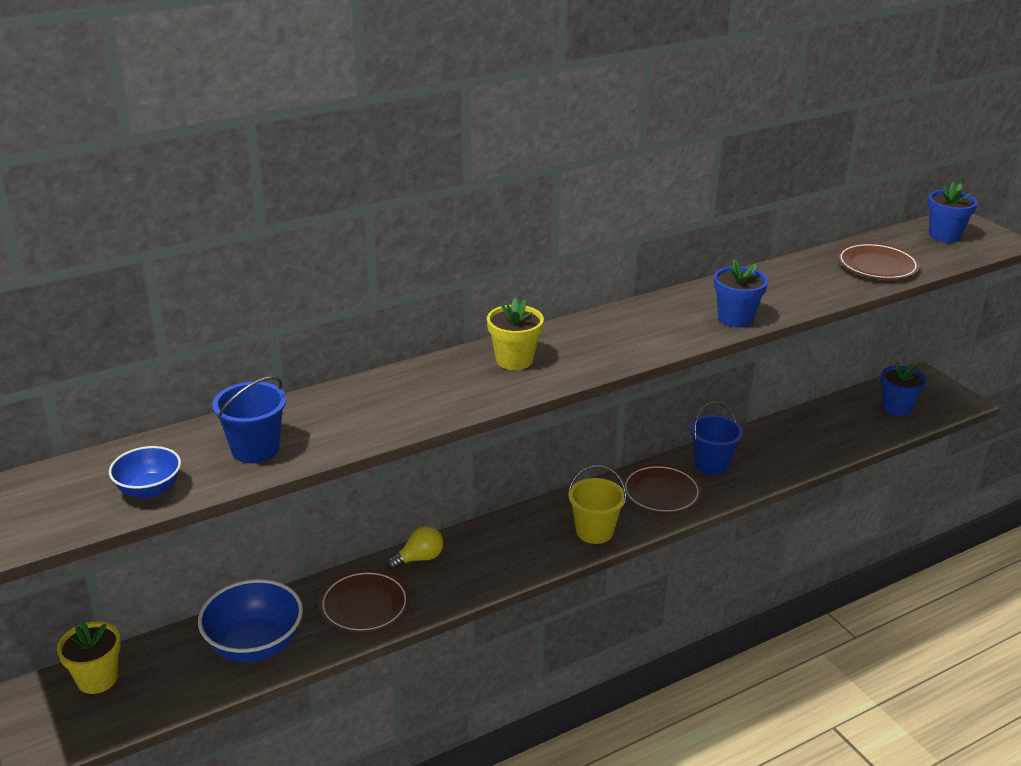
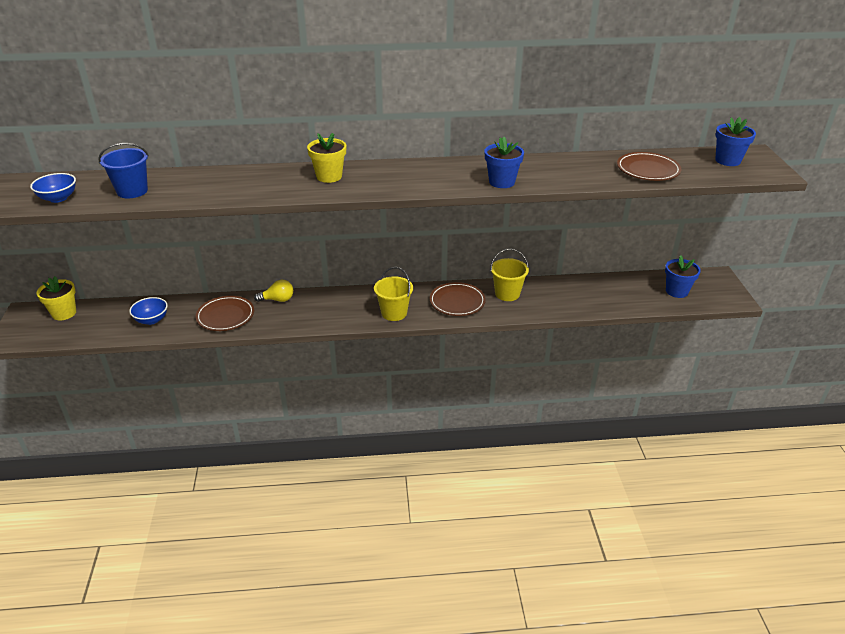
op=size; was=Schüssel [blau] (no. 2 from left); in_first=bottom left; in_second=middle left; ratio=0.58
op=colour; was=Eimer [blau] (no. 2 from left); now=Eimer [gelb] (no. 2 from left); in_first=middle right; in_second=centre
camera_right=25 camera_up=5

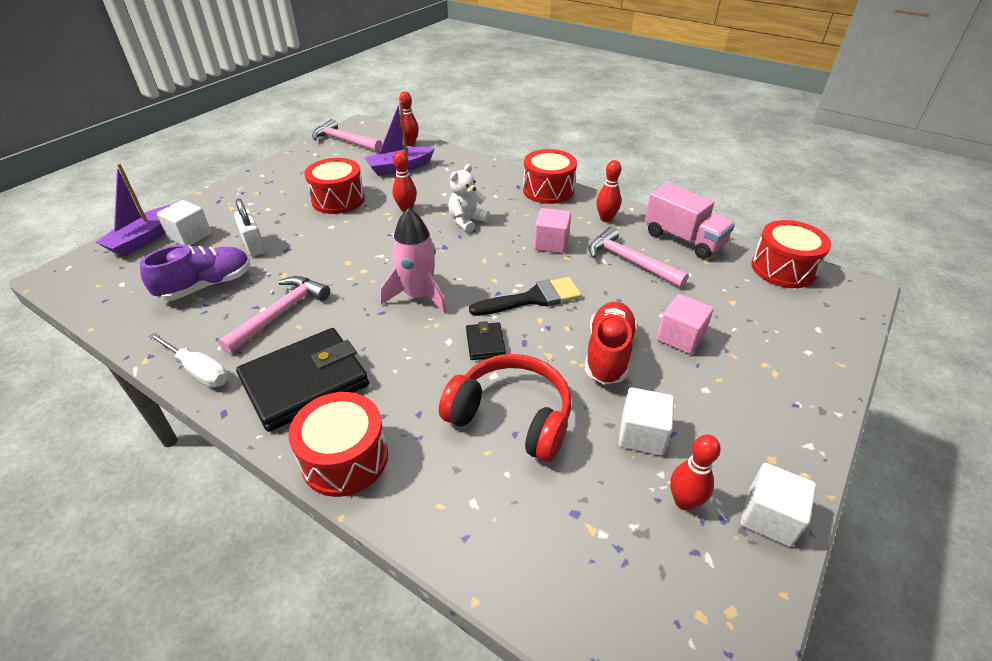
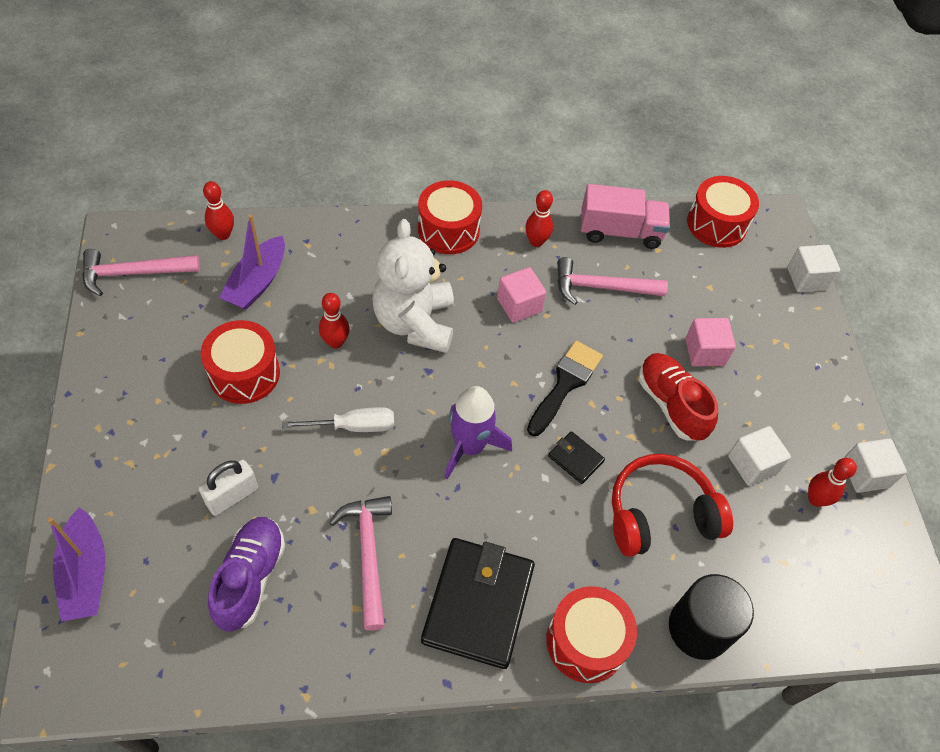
op=relocated; was=Schraubenzieher [weiß]; in_first=middle left; in_second=centre
op=relocated; was=Kubus [weiß] (no. 1 from left in the first image); now=Kubus [weiß] (no. 2 from left); in_first=middle left; in_second=middle right
op=spun; was=Vorhängeschloss [weiß]; in_first=middle left; in_second=middle left; clockwise=-60
op=colour; was=Rakete [rosa]; now=Rakete [lila]; in_first=centre; in_second=centre
op=size; was=Teddybär [weiß]; in_first=top centre; in_second=centre; ratio=1.83
op=appeared; now=Vollzylinder [schwarz]; in_second=bottom right
camera_right=-45 camera_up=15

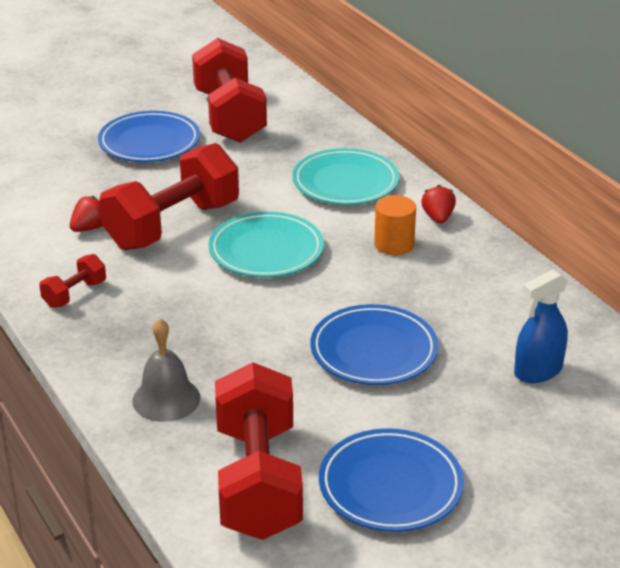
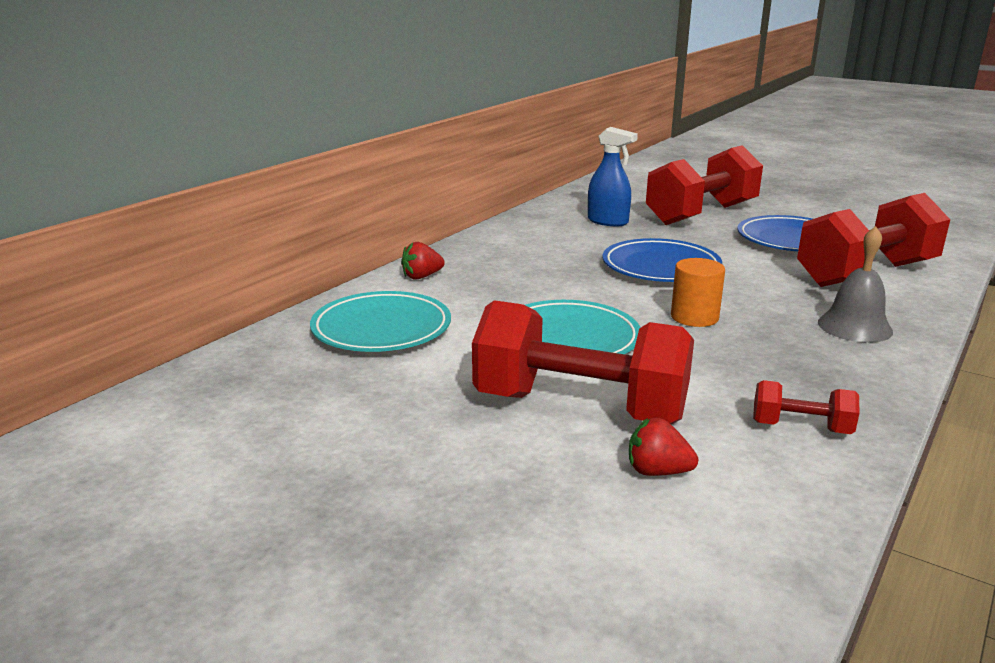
op=missing; was=Teller [blau] (no. 1 from left); in_first=top left
op=relocated; was=Hantel [rot] (no. 3 from left in the first image); now=Hantel [rot] (no. 2 from left); in_first=top centre; in_second=top right
op=relocated; was=Vollzylinder [orange]; in_first=centre; in_second=middle right
camera_right=-115 camera_up=-10

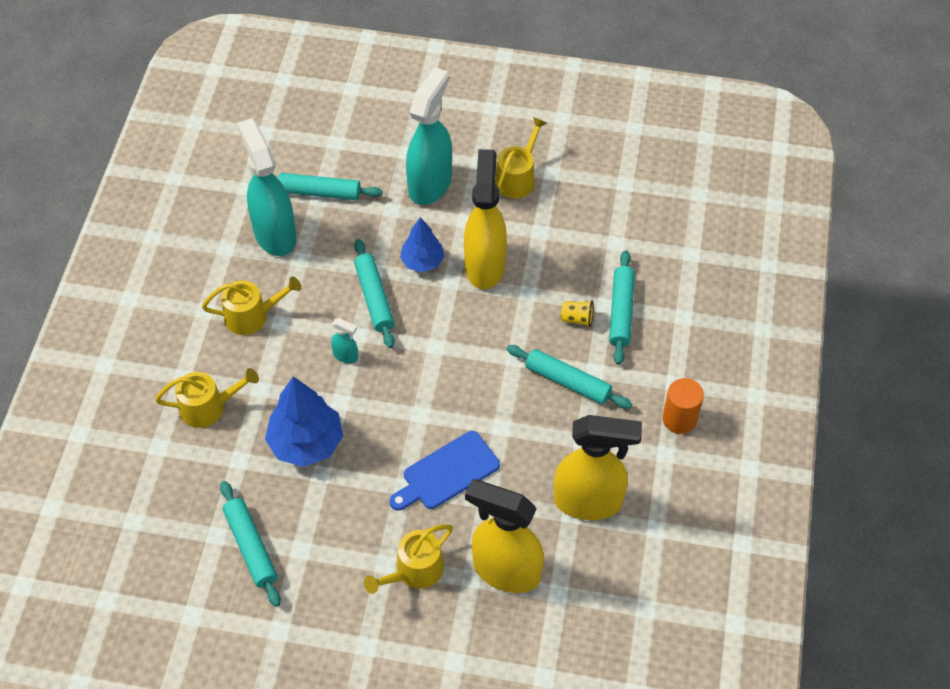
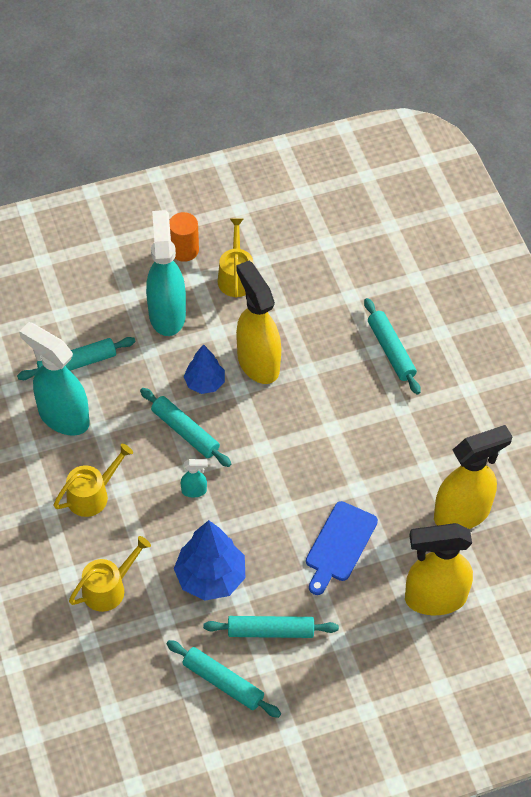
op=missing; was=Gießkanne [gelb] (no. 3 from left); in_first=bottom centre
op=relocated; was=Nudelholz [türkis] (no. 4 from left); in_first=centre; in_second=bottom centre
op=missing; was=Becher [gelb]; in_first=centre
op=relocated; was=Vollzylinder [orange]; in_first=middle right; in_second=top centre
camera_right=-30 camera_up=0

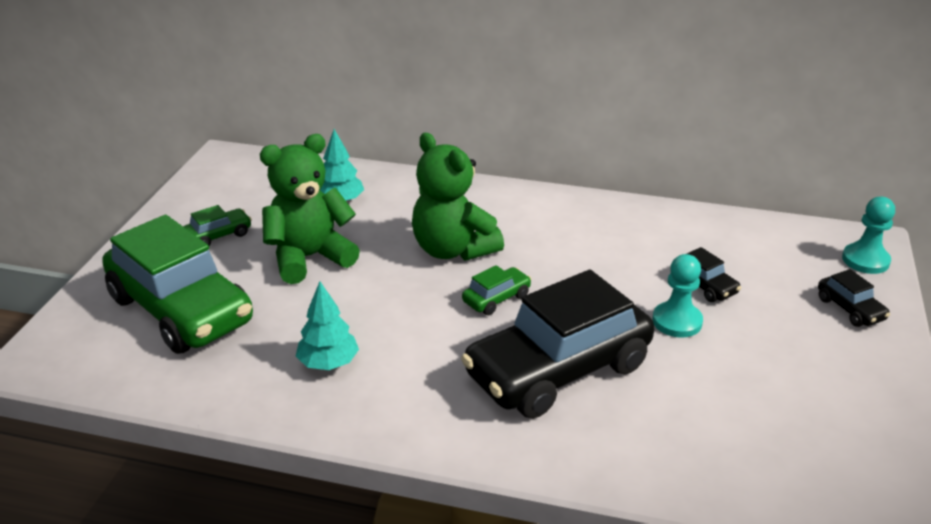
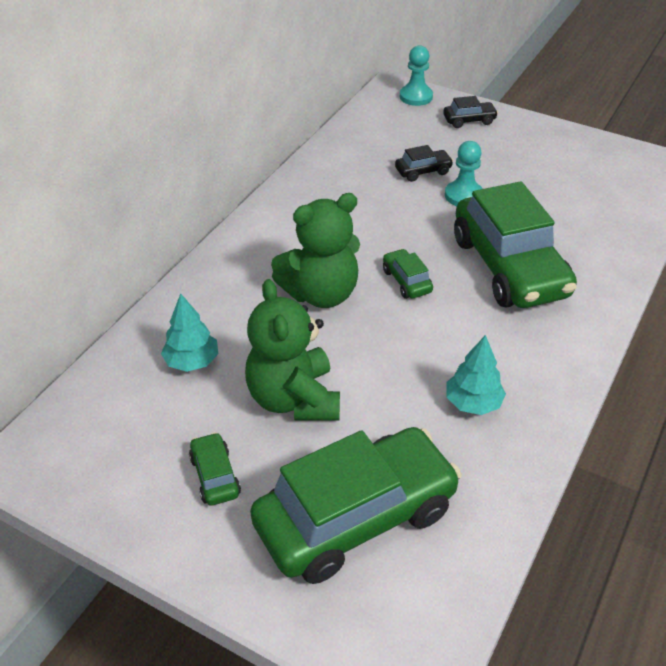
op=colour; was=Auto [schwarz] (no. 1 from left); now=Auto [grün] (no. 4 from left); in_first=centre; in_second=middle right
camera_right=-75 camera_up=10

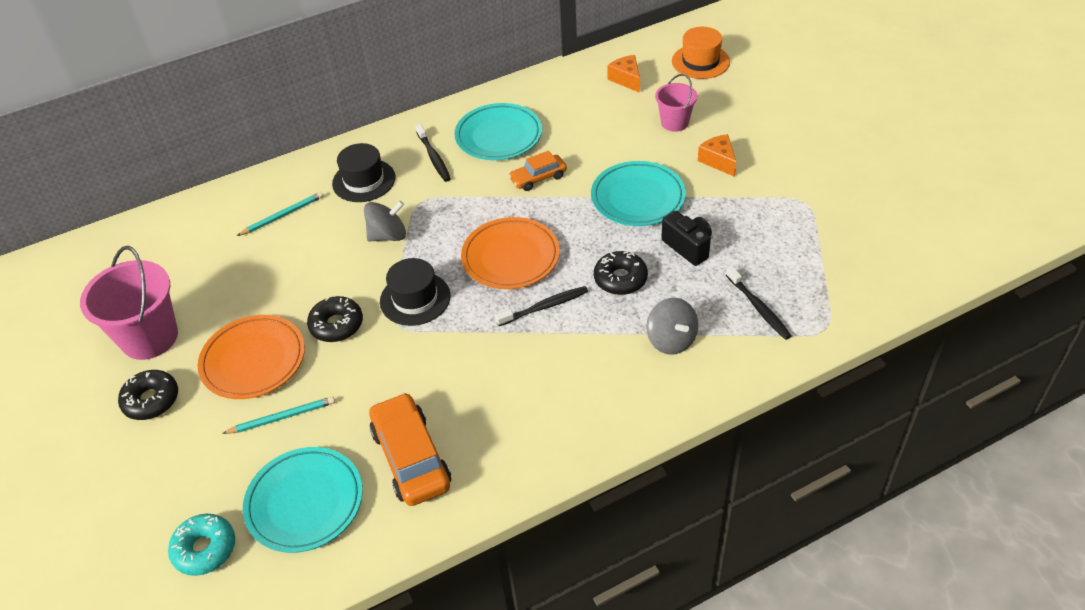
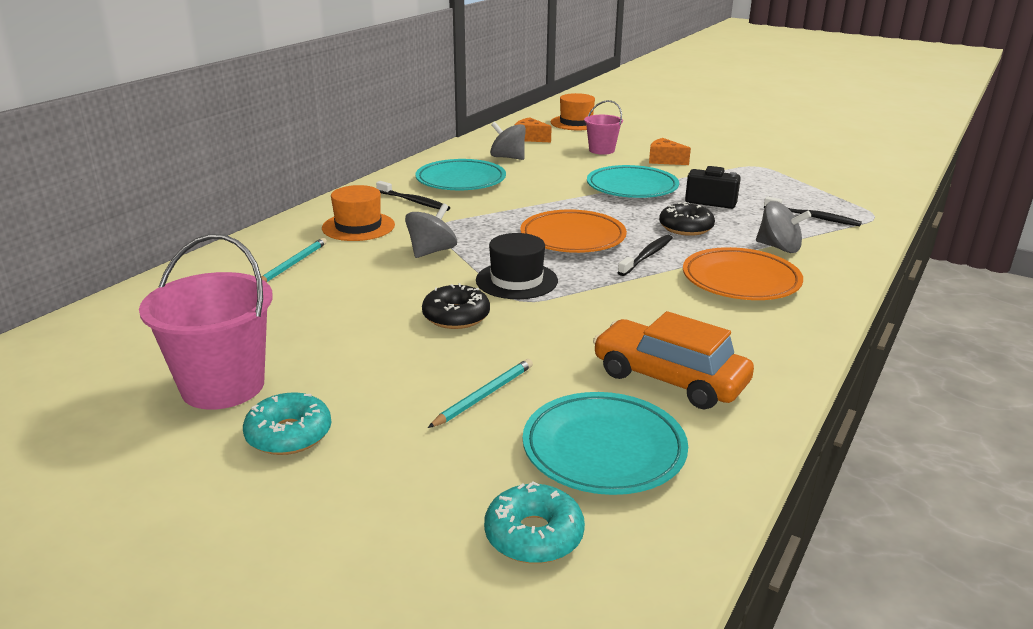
op=colour; was=Donut [schwarz] (no. 1 from left); now=Donut [türkis] (no. 1 from left); in_first=middle left; in_second=bottom left
op=relocated; was=Teller [orange] (no. 1 from left in the first image); now=Teller [orange] (no. 2 from left); in_first=middle left; in_second=middle right
op=colour; was=Hut [schwarz] (no. 1 from left); now=Hut [orange] (no. 1 from left); in_first=top centre; in_second=centre
op=missing; was=Auto [orange] (no. 2 from left); in_first=top centre
op=appeared; now=Kreisel [grau] (no. 2 from left); in_second=top centre
camera_right=-35 camera_up=-20

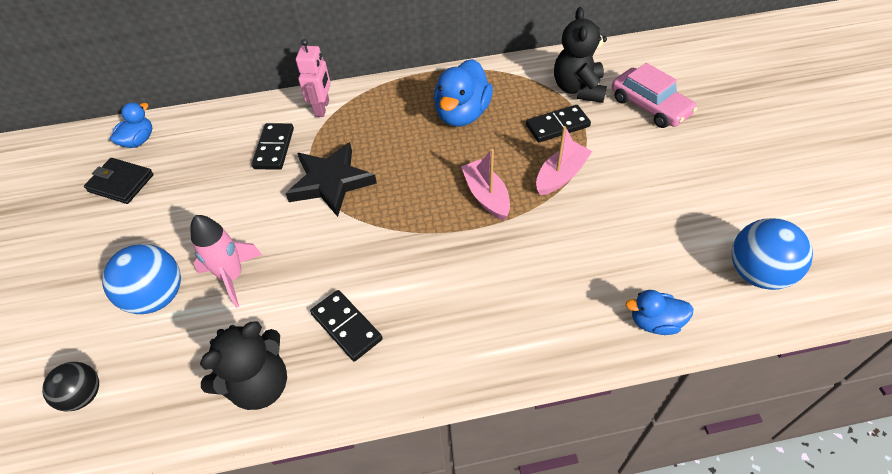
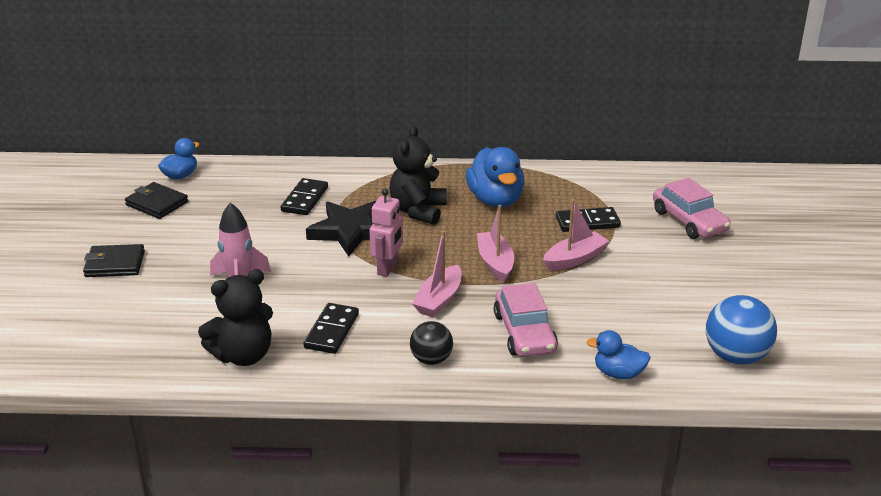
op=relocated; was=Ball [schwarz]; in_first=bottom left; in_second=bottom centre
op=missing; was=Ball [blau] (no. 1 from left); in_first=middle left
op=relocated; was=Roboter [rosa]; in_first=top centre; in_second=centre
op=spun; was=Dominostein [schwarz] (no. 2 from left); in_first=bottom centre; in_second=centre; clockwise=45
op=spun; was=Ente [blau] (no. 2 from left); in_first=top centre; in_second=centre; clockwise=-45
op=relocated; was=Teddybär [schwarz] (no. 2 from left); in_first=top centre; in_second=centre
op=appeared; now=Geldbörse [schwarz] (no. 1 from left); in_second=middle left
op=appeared; now=Boot [rosa] (no. 1 from left); in_second=centre
op=appeared; now=Auto [rosa] (no. 1 from left); in_second=centre
camera_right=10 camera_up=-20

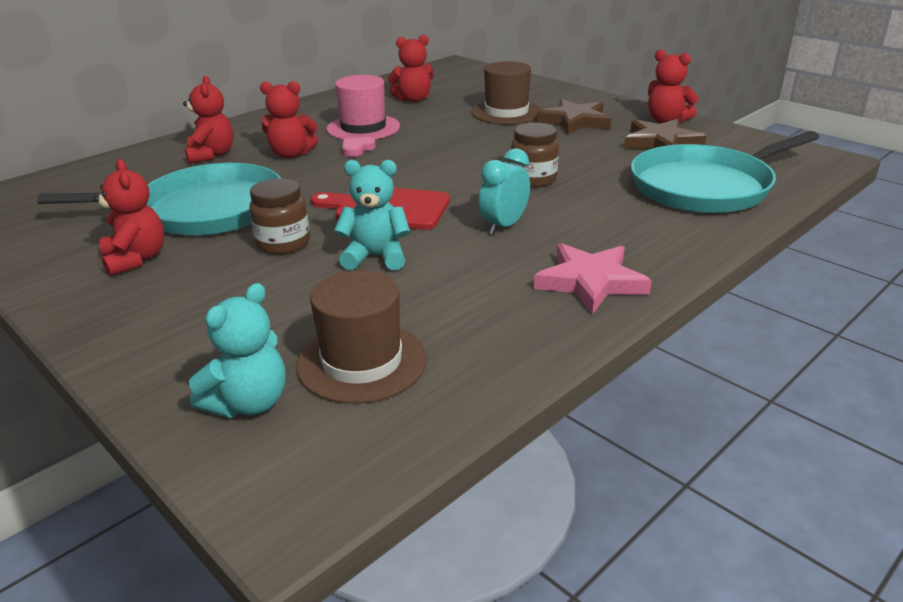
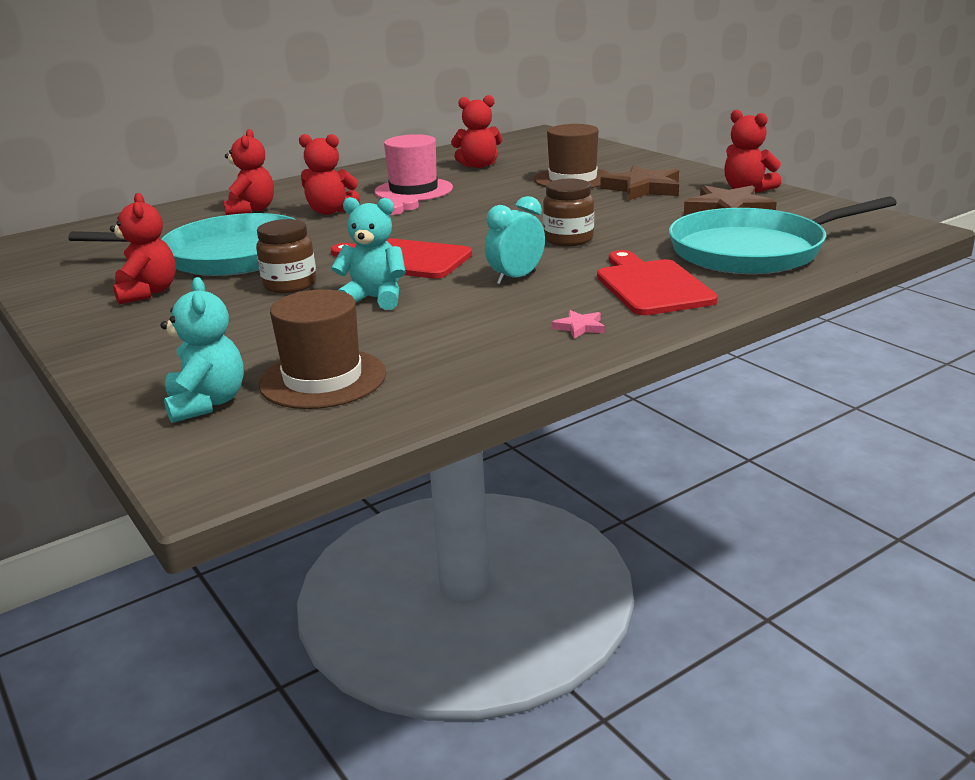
op=spun; was=Teddybär [türkis] (no. 1 from left); in_first=middle left; in_second=middle left; clockwise=-60
op=size; was=Stern [rosa]; in_first=centre; in_second=centre; ratio=0.46
op=appeared; now=Schneidebrett [rot] (no. 2 from left); in_second=middle right
camera_right=10 camera_up=-5

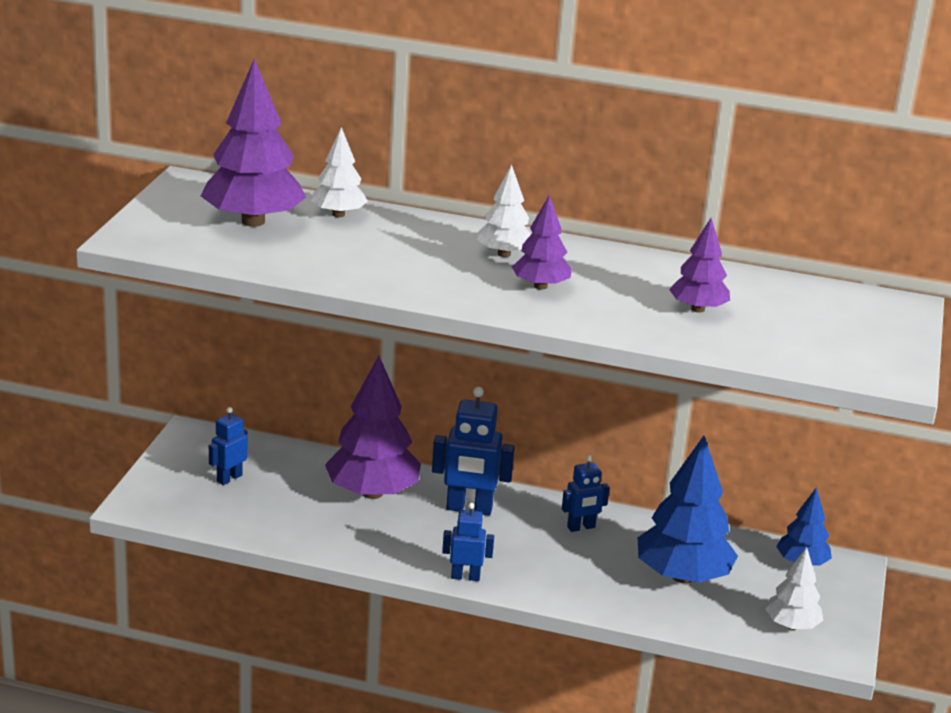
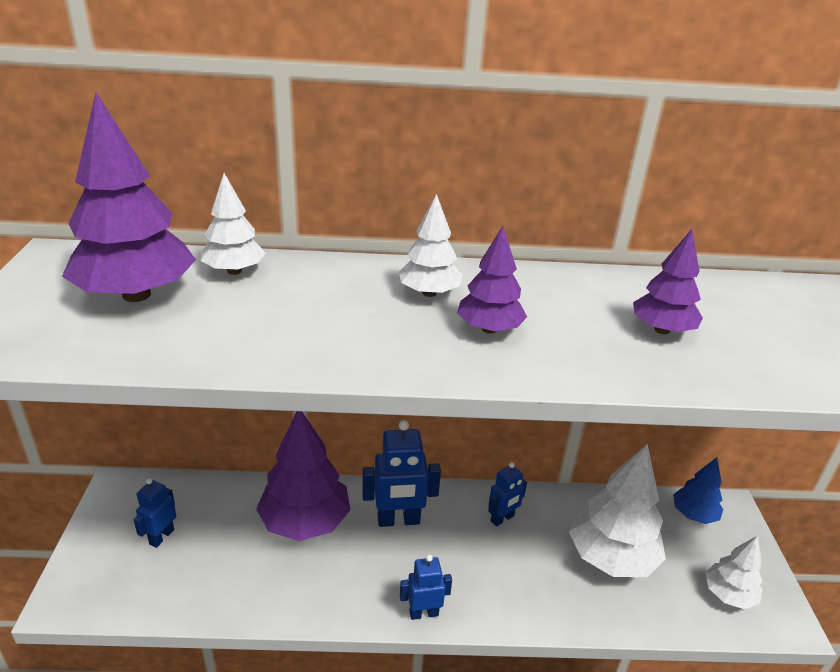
op=colour; was=Baum [blau] (no. 1 from left); now=Baum [weiß] (no. 3 from left); in_first=bottom right; in_second=bottom right
camera_right=-15 camera_up=5

